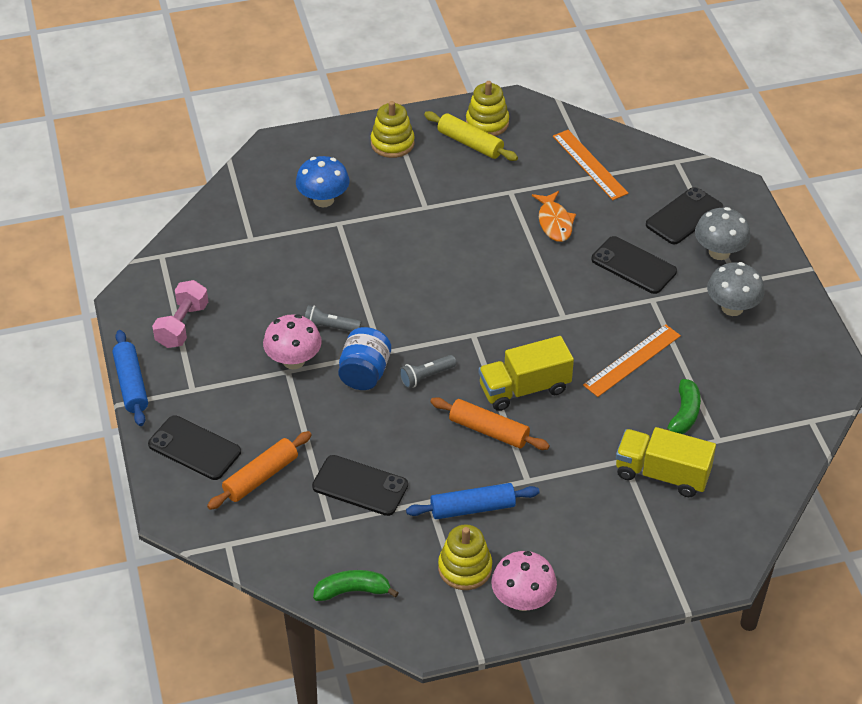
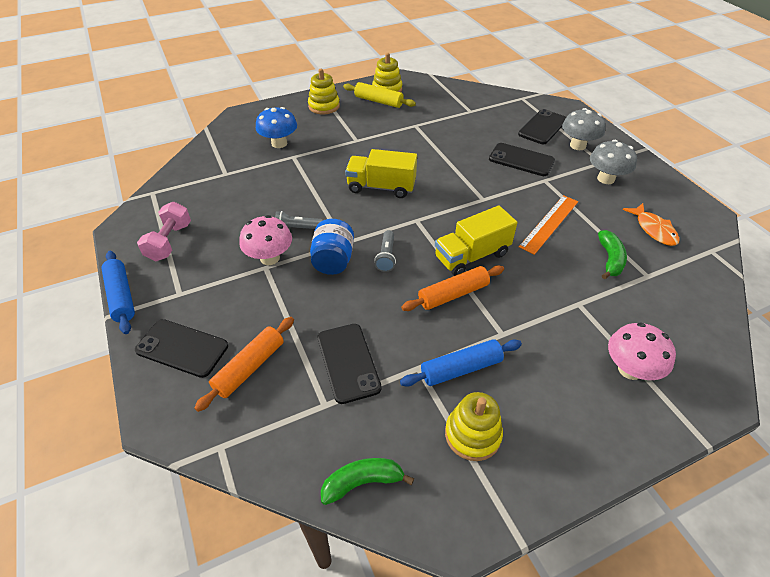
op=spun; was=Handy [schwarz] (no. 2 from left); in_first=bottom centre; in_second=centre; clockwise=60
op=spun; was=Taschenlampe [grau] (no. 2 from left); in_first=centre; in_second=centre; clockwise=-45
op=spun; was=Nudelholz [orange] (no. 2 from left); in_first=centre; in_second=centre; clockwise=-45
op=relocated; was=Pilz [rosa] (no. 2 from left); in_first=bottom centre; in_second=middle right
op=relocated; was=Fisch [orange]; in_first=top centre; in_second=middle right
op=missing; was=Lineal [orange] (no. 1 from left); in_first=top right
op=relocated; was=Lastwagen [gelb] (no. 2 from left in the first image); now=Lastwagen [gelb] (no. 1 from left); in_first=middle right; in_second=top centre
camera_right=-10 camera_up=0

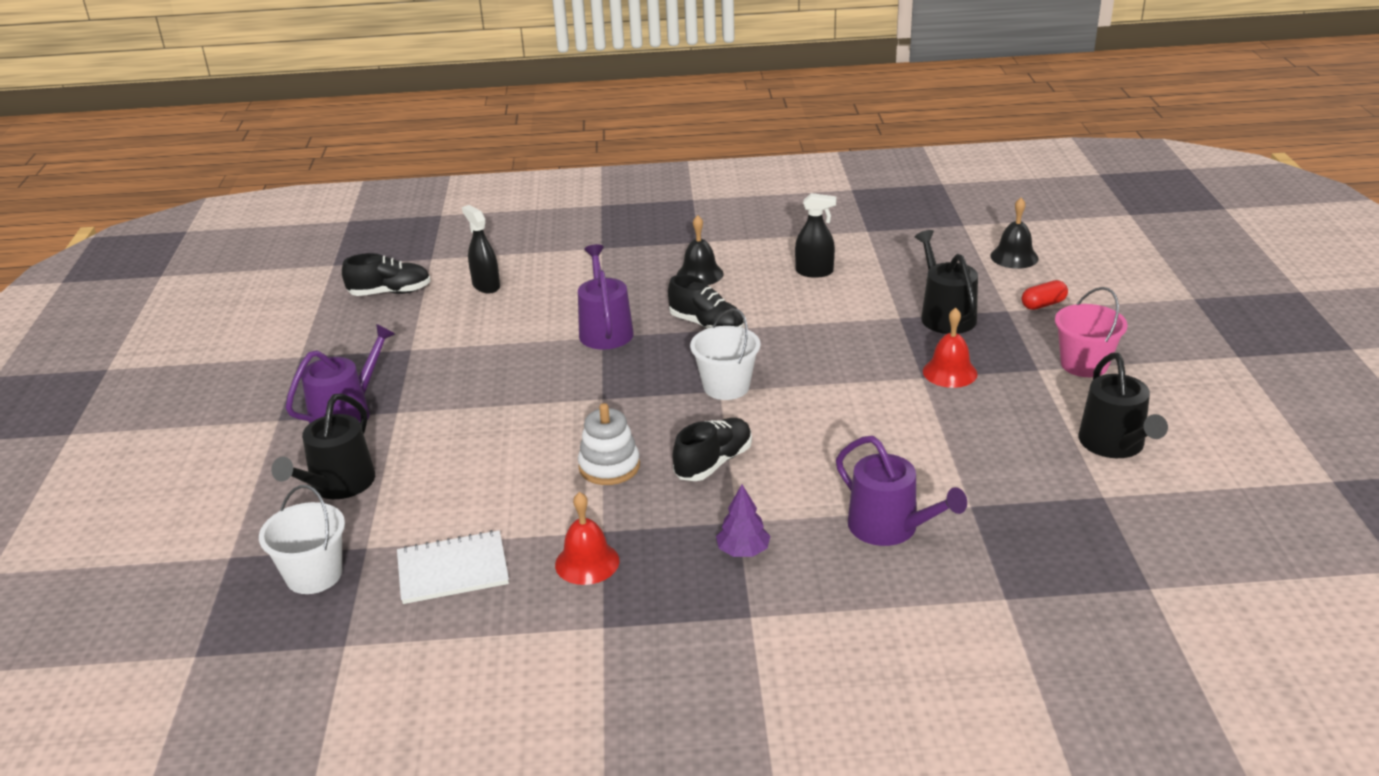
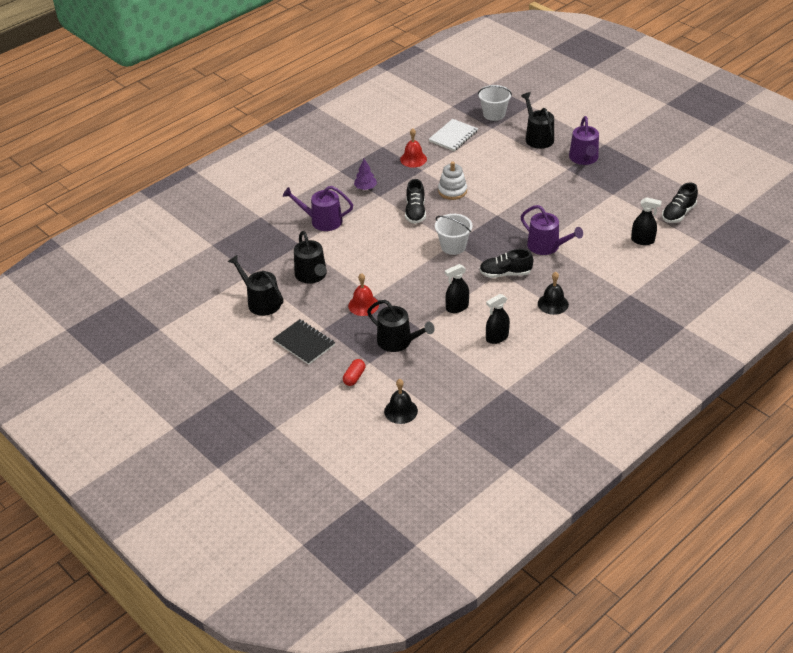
op=exchanged; was=Eimer [rosa]; now=Notizbuch [schwarz]; in_first=middle right; in_second=centre
op=appeared; now=Gießkanne [schwarz] (no. 2 from left); in_second=centre
op=appeared; now=Sprühflasche [schwarz] (no. 1 from left); in_second=centre
camera_right=140 camera_up=10

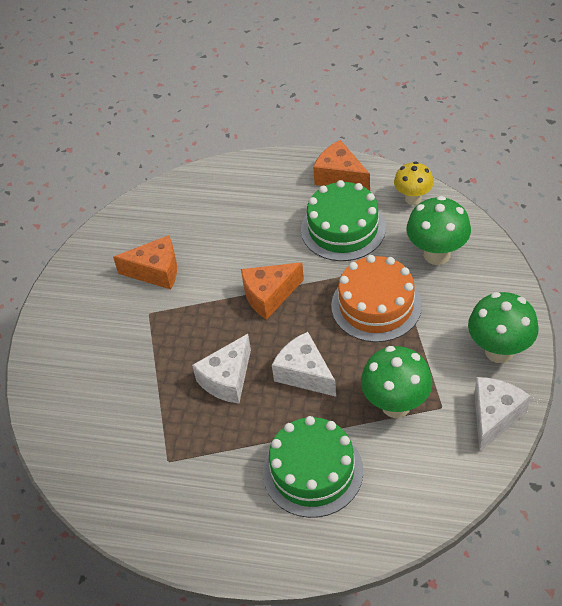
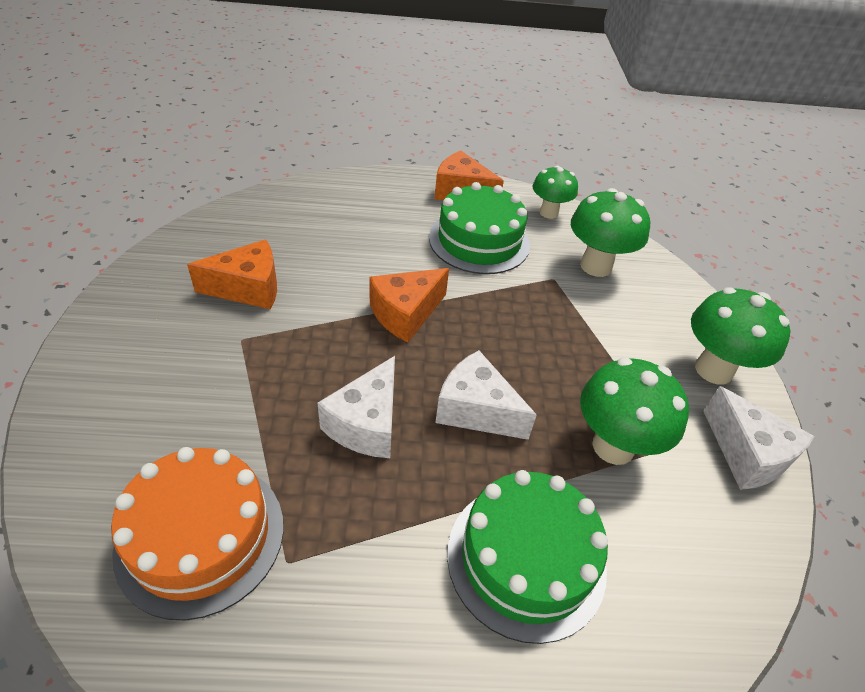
op=relocated; was=Kuchen [orange]; in_first=middle right; in_second=bottom left
op=colour; was=Pilz [gelb]; now=Pilz [grün] (no. 1 from left); in_first=top right; in_second=top centre
op=spun; was=Käse [weiß] (no. 3 from left); in_first=bottom right; in_second=middle right; clockwise=135
camera_right=-20 camera_up=-5

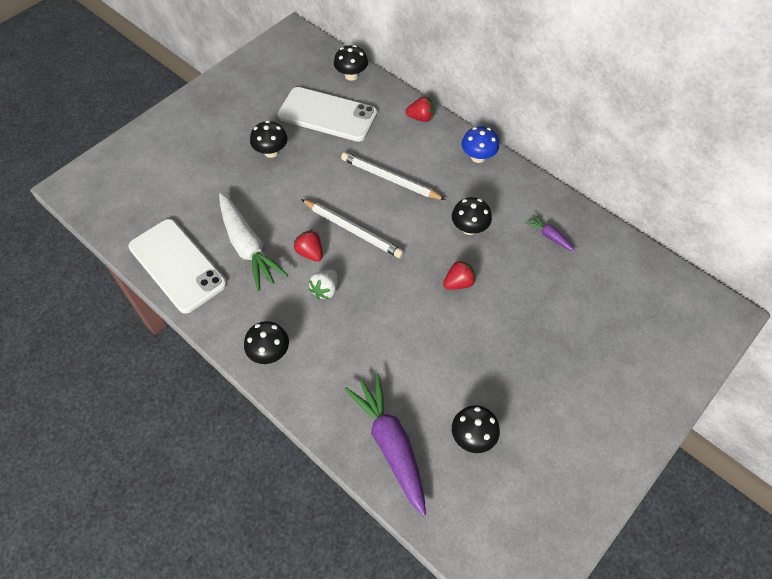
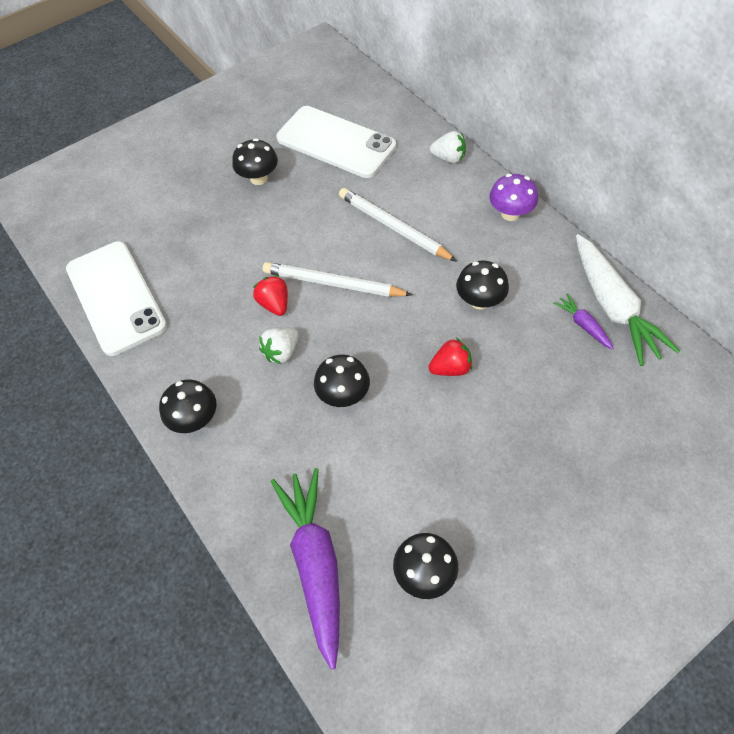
op=relocated; was=Karotte [weiß]; in_first=middle left; in_second=middle right
op=spun; was=Bleistift [weiß] (no. 1 from left); in_first=centre; in_second=centre; clockwise=150
op=relocated; was=Pilz [schwarz] (no. 3 from left); in_first=top centre; in_second=centre
op=colour; was=Erdbeere [rot] (no. 2 from left); now=Erdbeere [weiß] (no. 2 from left); in_first=top centre; in_second=top centre
op=colour; was=Pilz [blau]; now=Pilz [lila]; in_first=top centre; in_second=top right
camera_right=15 camera_up=0

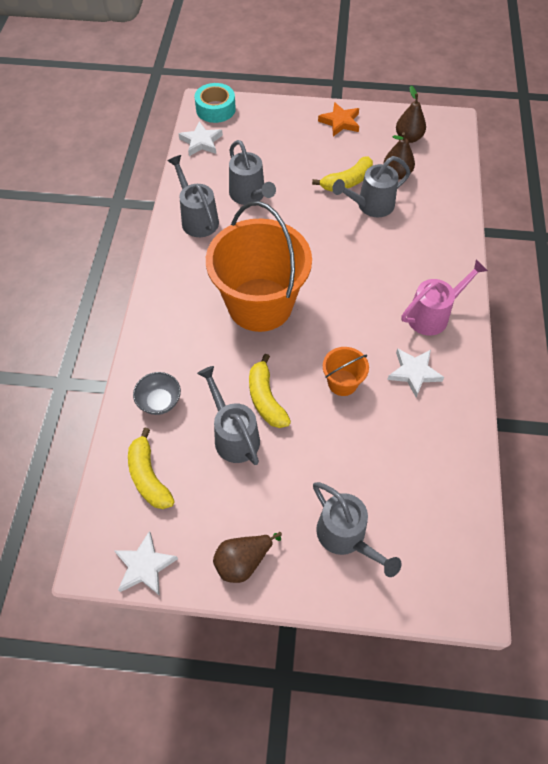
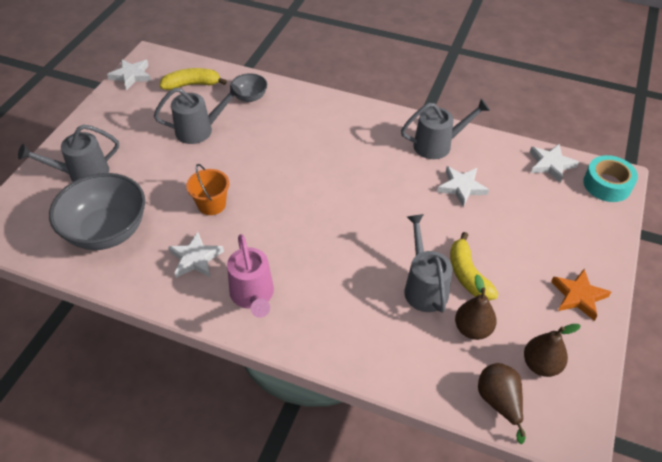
op=missing; was=Eimer [orange] (no. 1 from left); in_first=centre
op=relocated; was=Birne [braun] (no. 1 from left in the first image); now=Birne [braun] (no. 2 from left); in_first=bottom centre; in_second=bottom right
op=exchanged; was=Gießkanne [grau] (no. 3 from left); now=Stern [weiß] (no. 3 from left); in_first=top centre; in_second=middle right
op=missing; was=Banane [gelb] (no. 2 from left); in_first=centre
op=appeared; now=Schüssel [grau] (no. 1 from left); in_second=middle left
camera_right=105 camera_up=-10

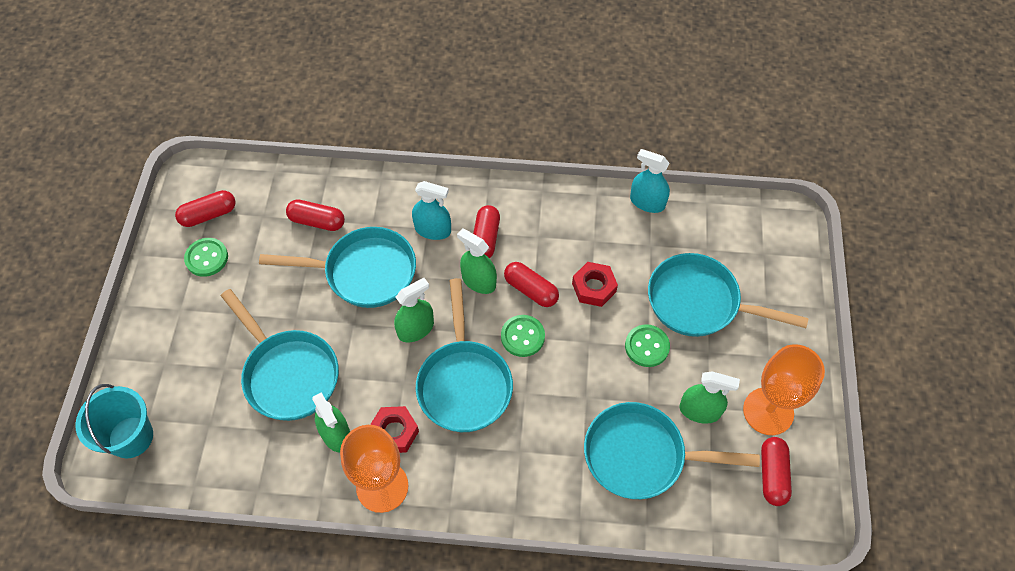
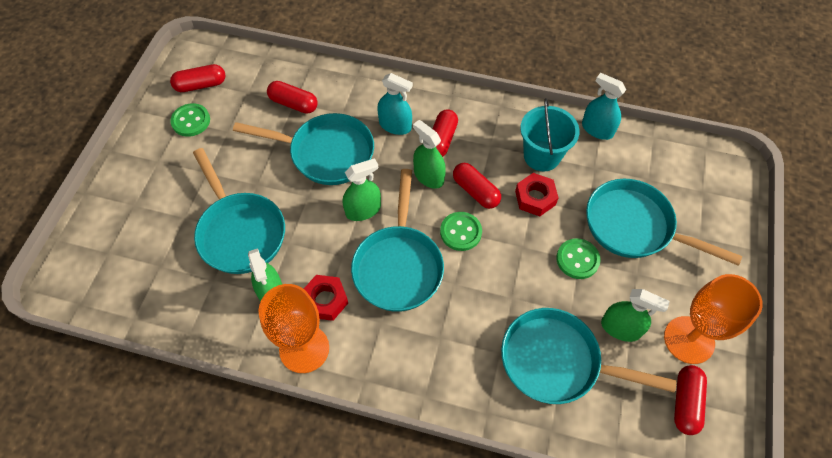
op=relocated; was=Eimer [türkis]; in_first=bottom left; in_second=top centre
camera_right=10 camera_up=0

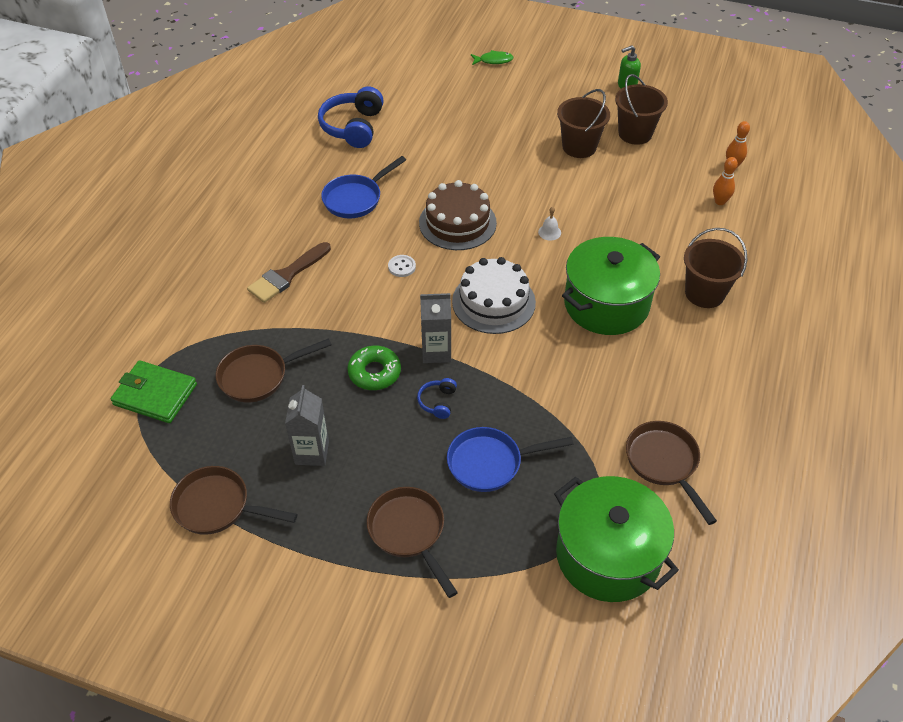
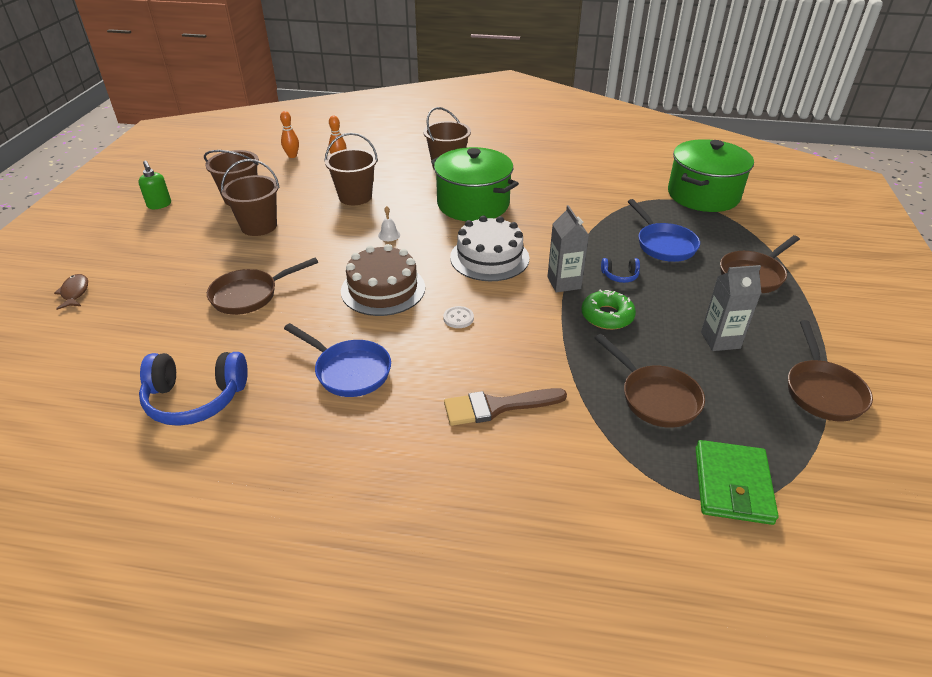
op=spun; was=Pinsel [braun]; in_first=middle left; in_second=centre; clockwise=135
op=colour; was=Fisch [grün]; now=Fisch [braun]; in_first=top centre; in_second=middle left
op=relocated; was=Pfanne [braun] (no. 4 from left in the first image); now=Pfanne [braun] (no. 1 from left); in_first=middle right; in_second=middle left
op=appeared; now=Eimer [braun] (no. 3 from left); in_second=top centre
camera_right=-100 camera_up=-10

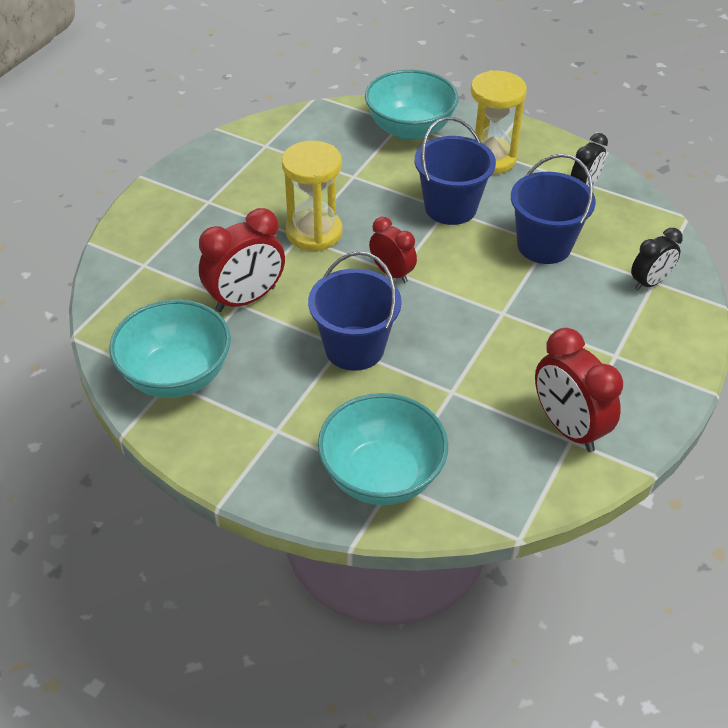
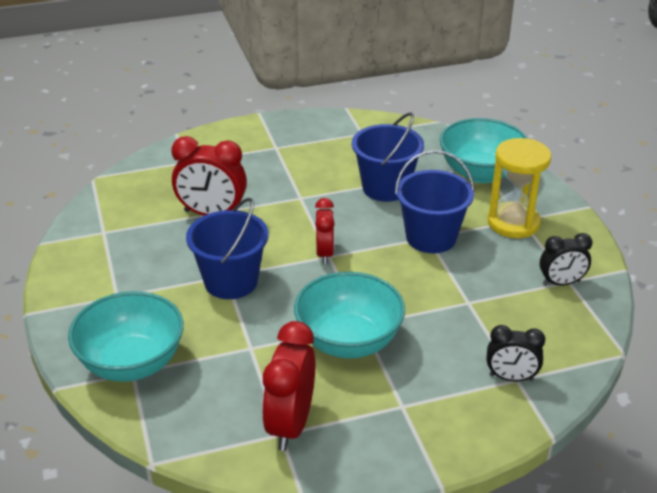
op=relocated; was=Schüssel [türkis] (no. 1 from left in the first image); now=Schüssel [türkis] (no. 2 from left); in_first=middle left; in_second=centre
op=missing; was=Sanduhr [gelb] (no. 1 from left); in_first=top centre
op=relocated; was=Eimer [blau] (no. 3 from left in the first image); now=Eimer [blau] (no. 2 from left); in_first=top right; in_second=top centre
camera_right=45 camera_up=-10

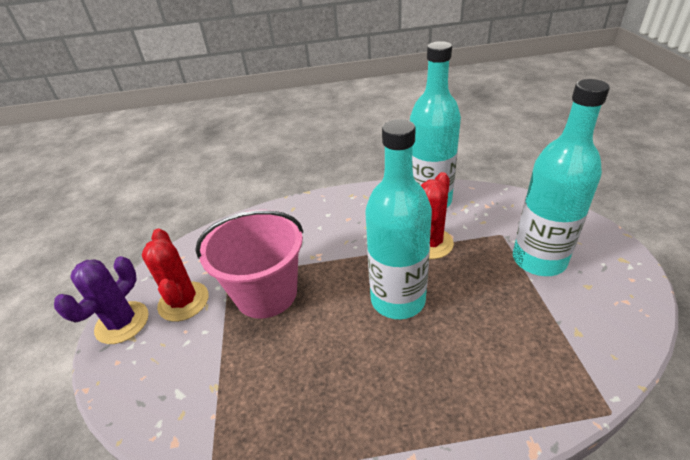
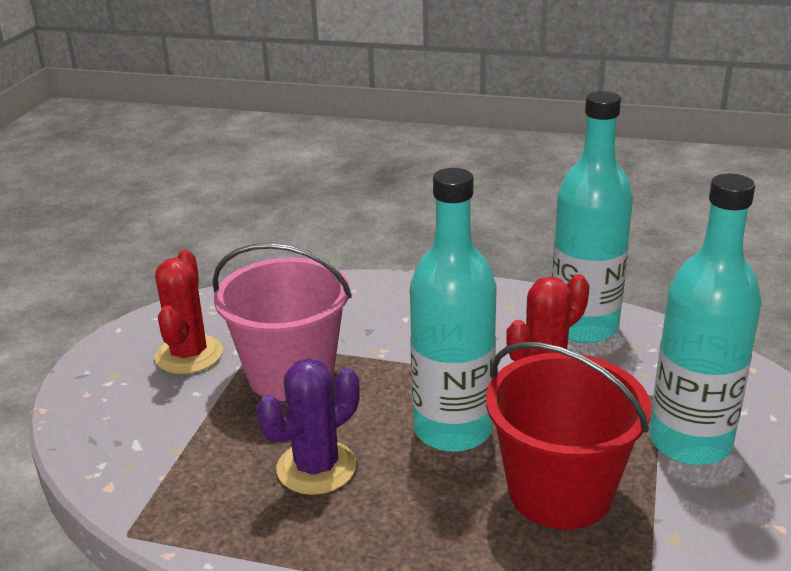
op=relocated; was=Kaktus [lila]; in_first=middle left; in_second=bottom centre
op=appeared; now=Eimer [rot]; in_second=bottom right
camera_right=20 camera_up=-10

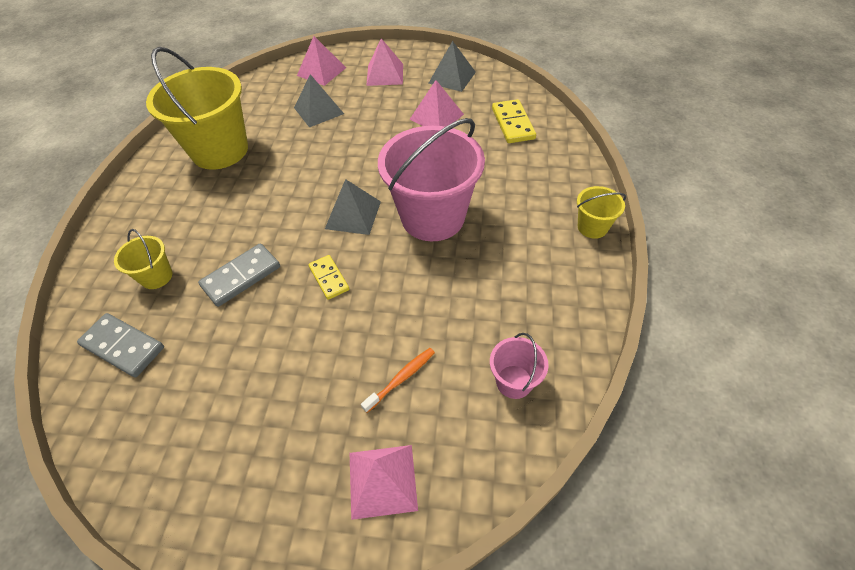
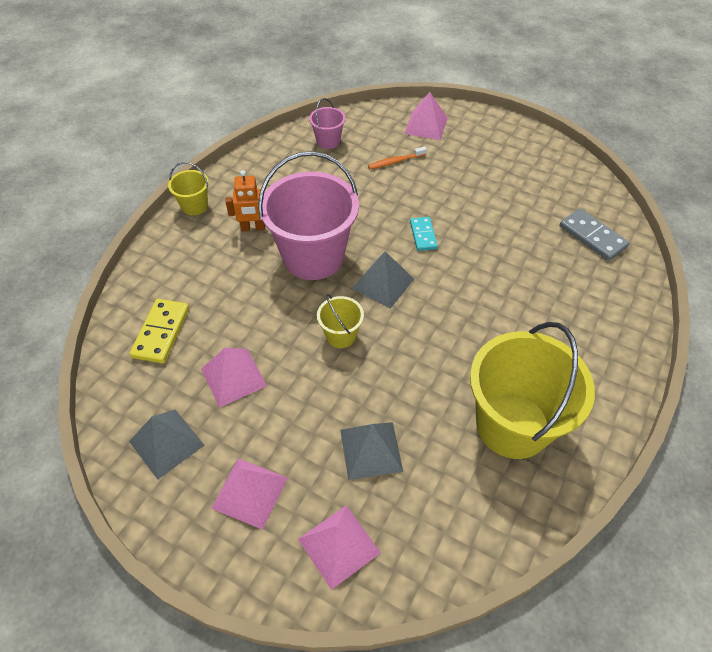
op=relocated; was=Eimer [gelb] (no. 1 from left in the first image); now=Eimer [gelb] (no. 2 from left); in_first=middle left; in_second=centre
op=missing; was=Dominostein [grau] (no. 2 from left); in_first=middle left
op=colour; was=Dominostein [gelb] (no. 1 from left); now=Dominostein [türkis]; in_first=centre; in_second=centre
op=appeared; now=Roboter [orange]; in_second=top centre
camera_right=-160 camera_up=0

